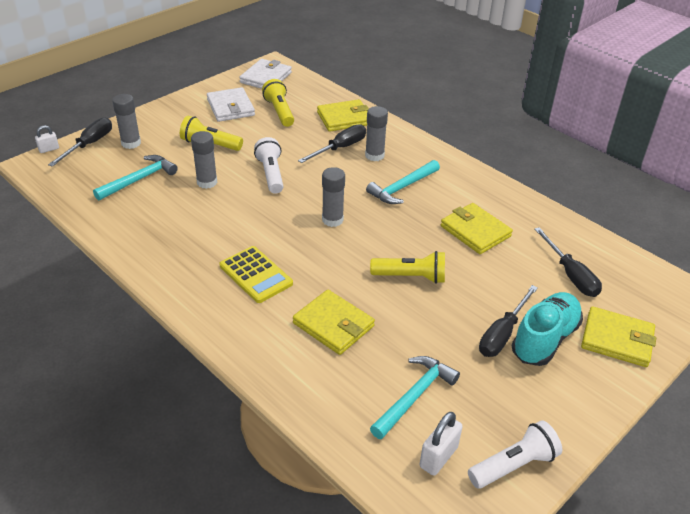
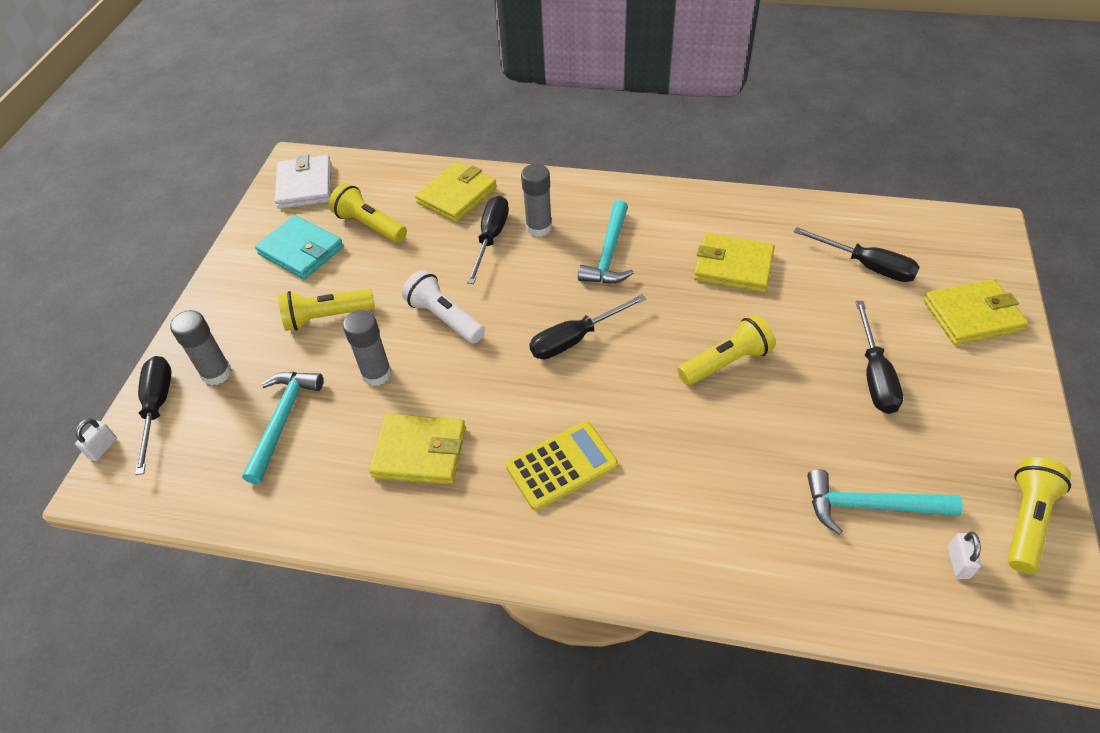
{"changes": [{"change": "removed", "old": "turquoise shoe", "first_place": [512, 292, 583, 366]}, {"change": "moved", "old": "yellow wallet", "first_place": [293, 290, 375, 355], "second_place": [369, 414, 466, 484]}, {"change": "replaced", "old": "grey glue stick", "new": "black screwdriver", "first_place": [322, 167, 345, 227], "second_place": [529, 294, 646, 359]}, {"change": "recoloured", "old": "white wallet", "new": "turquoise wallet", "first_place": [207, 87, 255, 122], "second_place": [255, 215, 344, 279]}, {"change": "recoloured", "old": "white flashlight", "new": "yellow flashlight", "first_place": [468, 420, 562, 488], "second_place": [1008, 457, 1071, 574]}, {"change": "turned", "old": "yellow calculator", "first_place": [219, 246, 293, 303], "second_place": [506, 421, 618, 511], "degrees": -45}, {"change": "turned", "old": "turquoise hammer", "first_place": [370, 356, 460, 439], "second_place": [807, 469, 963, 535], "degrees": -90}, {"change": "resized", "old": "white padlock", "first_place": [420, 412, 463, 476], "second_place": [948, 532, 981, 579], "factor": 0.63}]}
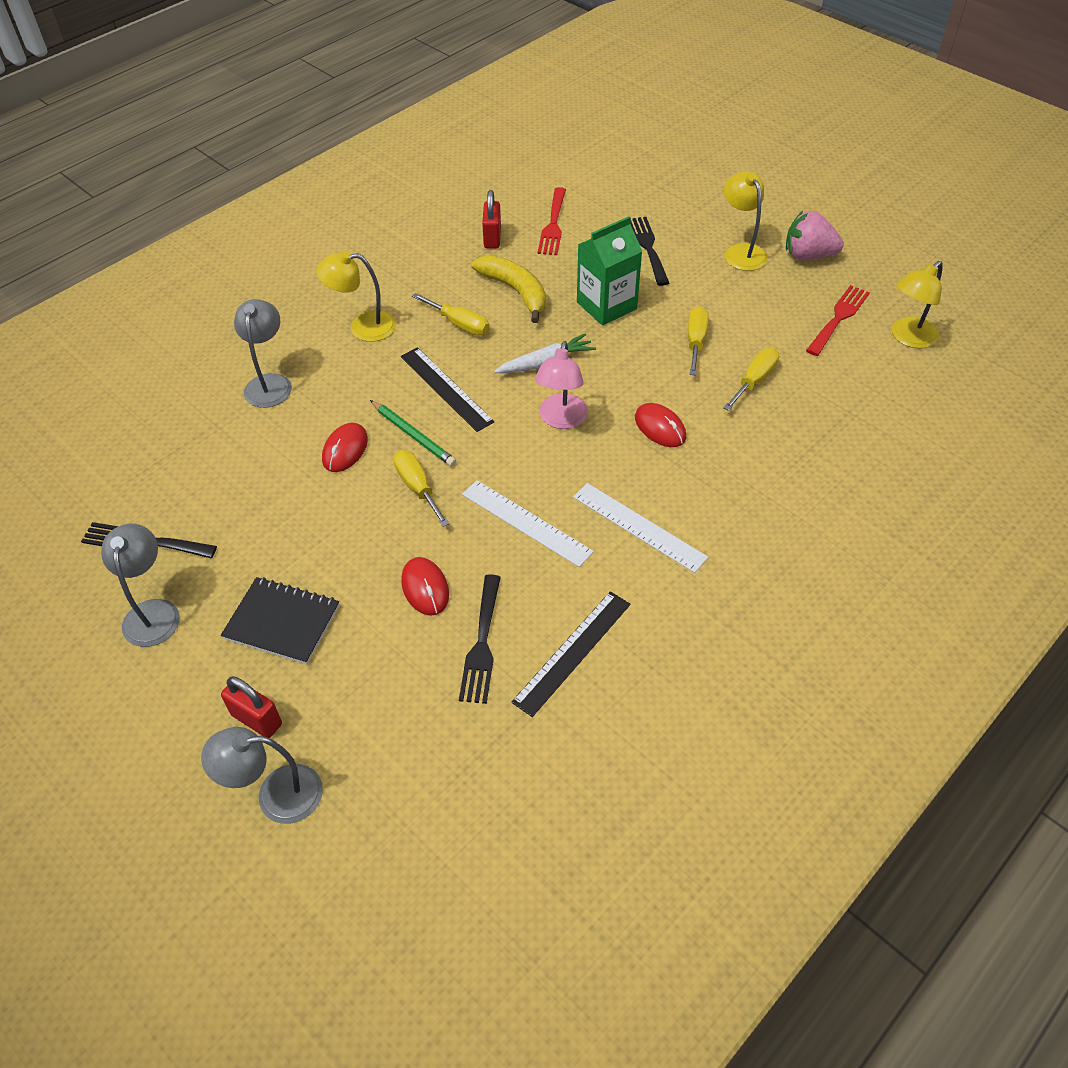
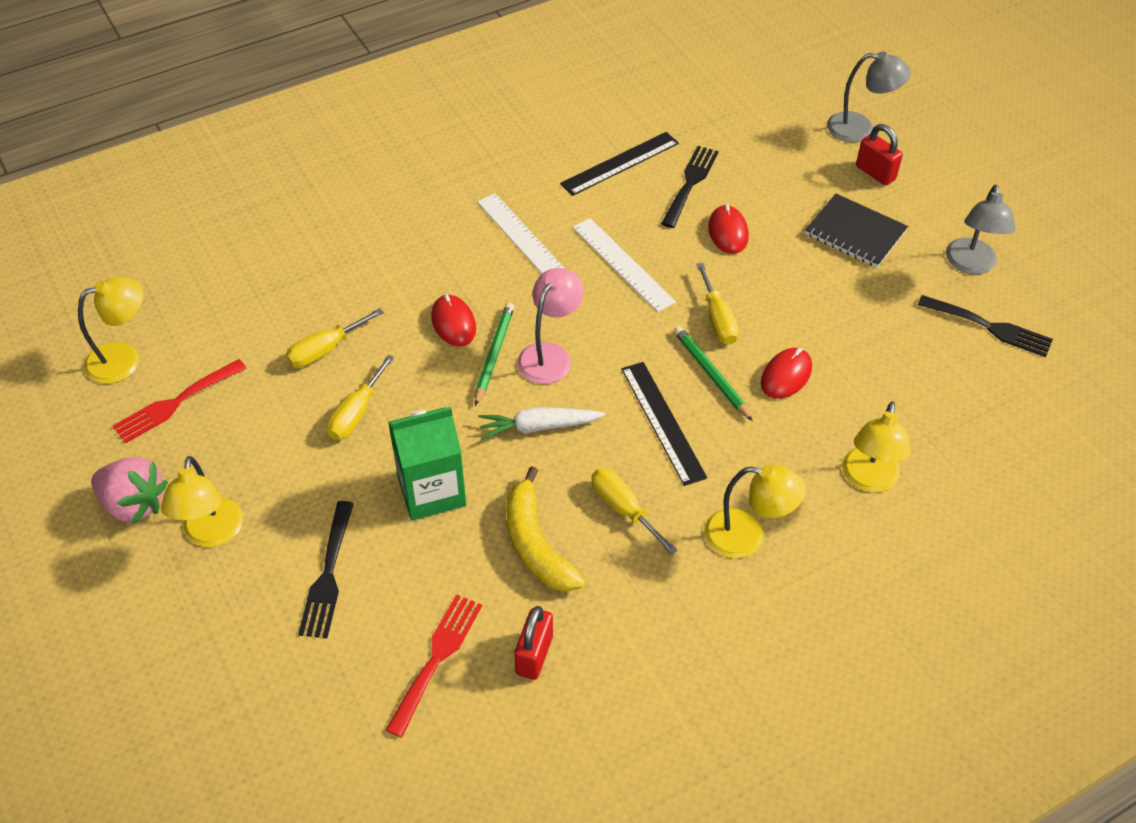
{"changes": [{"change": "added", "new": "green pencil", "second_place": [475, 302, 514, 406]}, {"change": "recoloured", "old": "grey lamp", "new": "yellow lamp", "first_place": [234, 299, 292, 408], "second_place": [842, 401, 911, 493]}]}
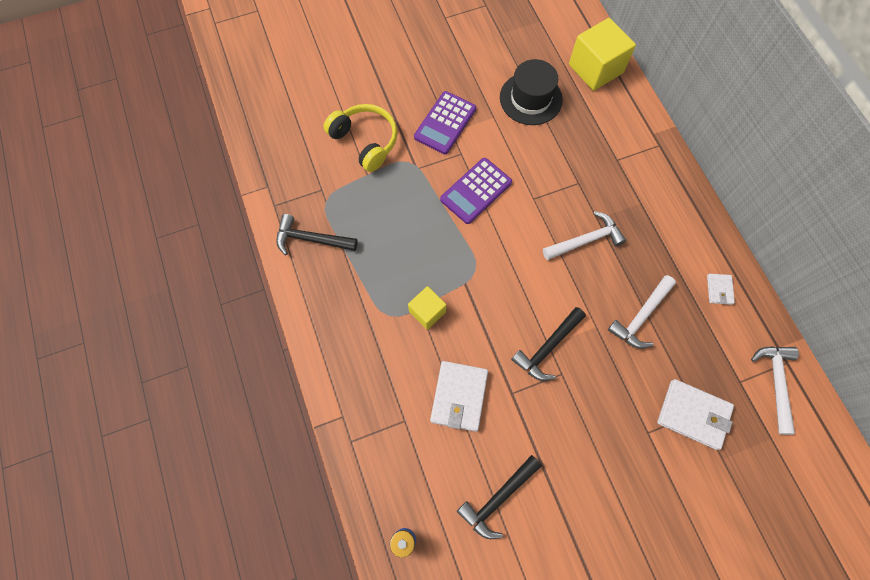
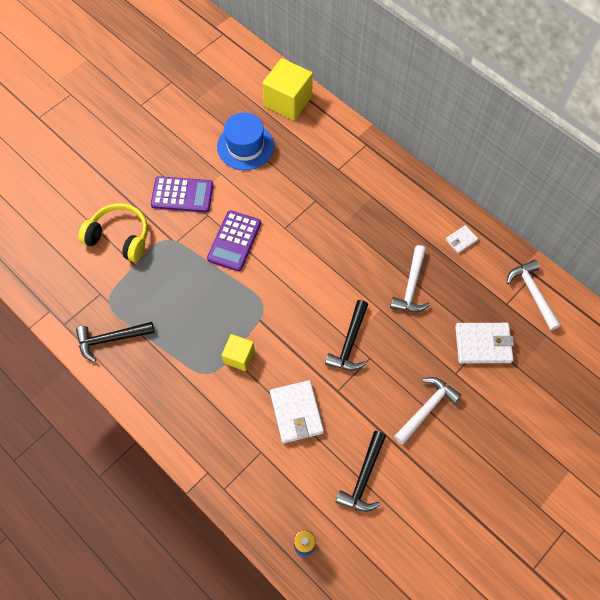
{"changes": [{"change": "moved", "old": "white hammer", "first_place": [543, 211, 626, 260], "second_place": [394, 377, 462, 445]}, {"change": "recoloured", "old": "black hat", "new": "blue hat", "first_place": [500, 59, 563, 125], "second_place": [217, 113, 274, 170]}, {"change": "turned", "old": "purple calculator", "first_place": [414, 91, 476, 154], "second_place": [151, 176, 213, 212], "degrees": -90}, {"change": "turned", "old": "white wallet", "first_place": [707, 274, 735, 305], "second_place": [446, 225, 478, 254], "degrees": 75}]}
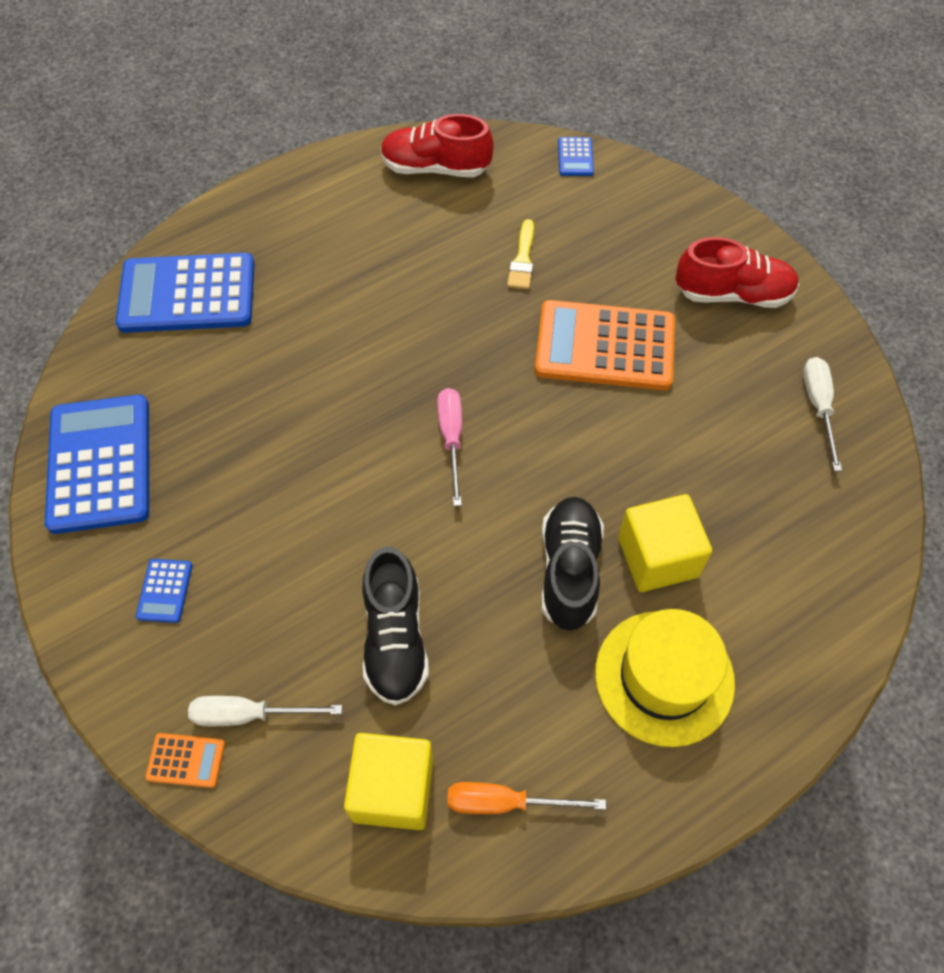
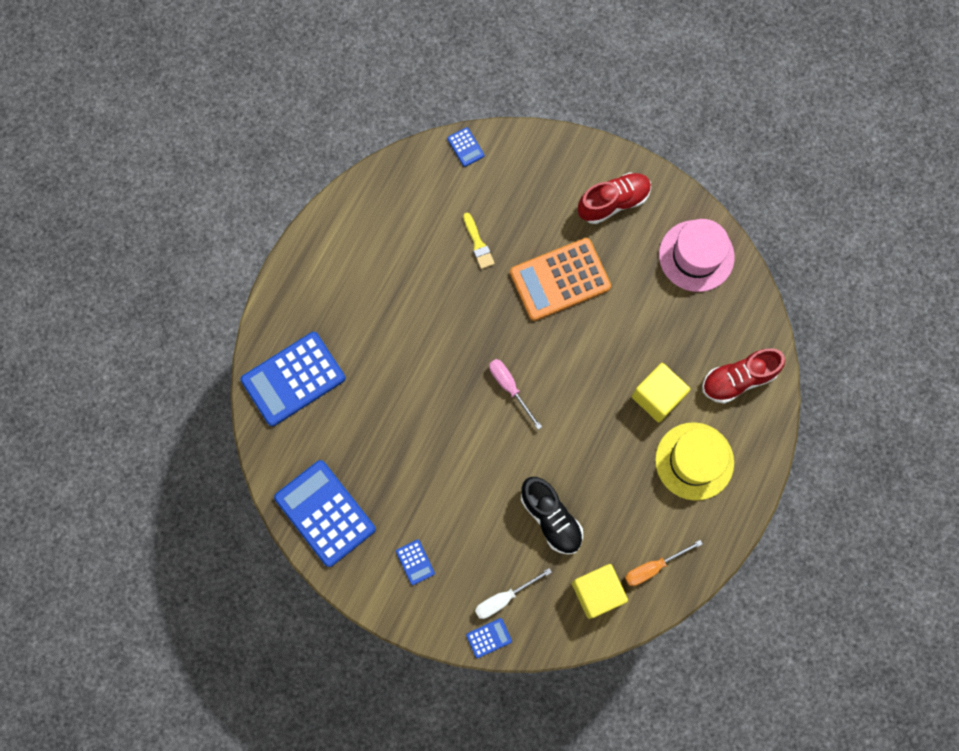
{"changes": [{"change": "removed", "old": "black shoe", "first_place": [541, 497, 604, 631]}, {"change": "moved", "old": "red shoe", "first_place": [380, 114, 494, 177], "second_place": [702, 348, 785, 404]}, {"change": "replaced", "old": "white screwdriver", "new": "pink hat", "first_place": [803, 357, 842, 471], "second_place": [659, 219, 735, 292]}, {"change": "recoloured", "old": "orange calculator", "new": "blue calculator", "first_place": [145, 733, 225, 788], "second_place": [466, 618, 512, 658]}]}
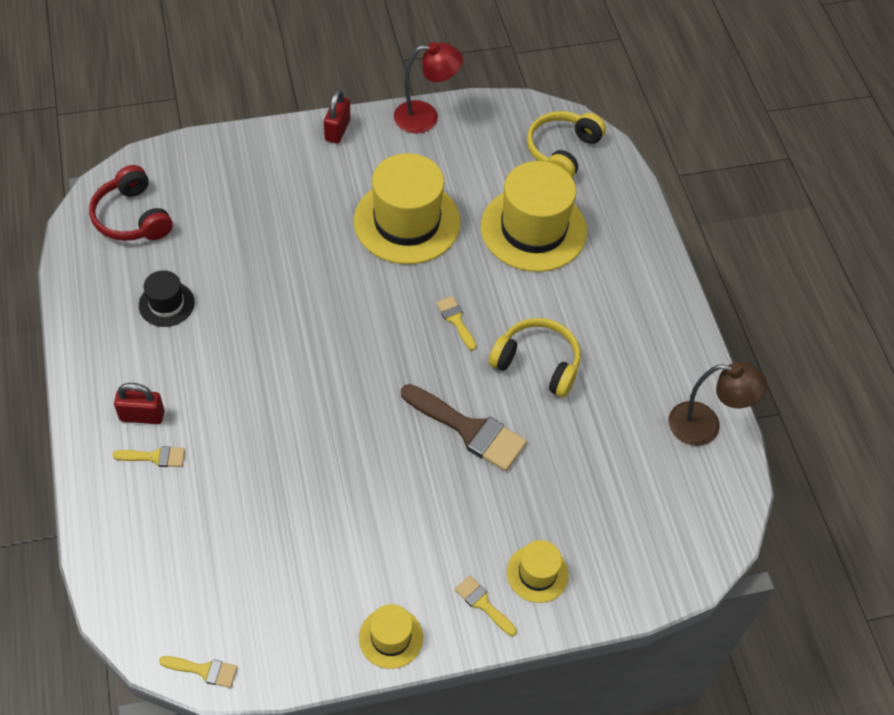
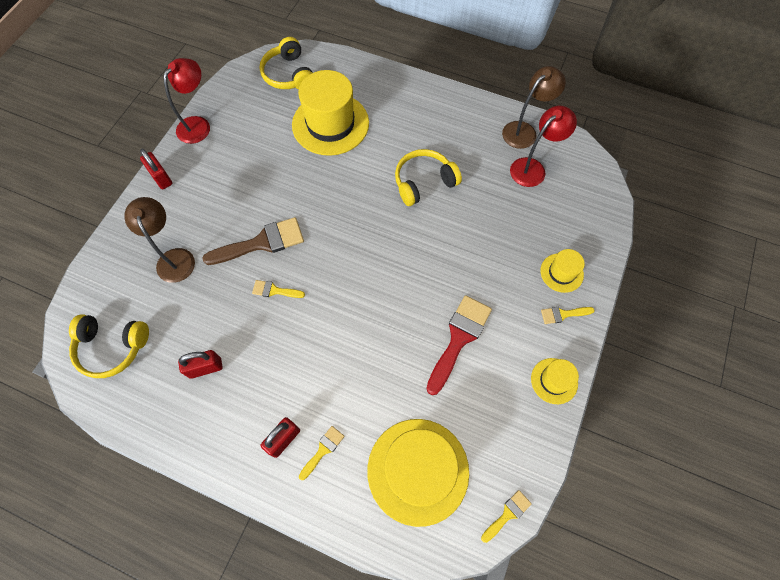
{"changes": [{"change": "added", "new": "brown lamp", "second_place": [124, 197, 195, 283]}, {"change": "added", "new": "red brush", "second_place": [426, 295, 492, 395]}, {"change": "added", "new": "red lamp", "second_place": [510, 105, 577, 187]}, {"change": "moved", "old": "yellow hat", "first_place": [354, 153, 461, 264], "second_place": [367, 419, 469, 527]}, {"change": "moved", "old": "brown brush", "first_place": [401, 384, 527, 471], "second_place": [202, 217, 304, 265]}, {"change": "moved", "old": "yellow brush", "first_place": [436, 296, 476, 350], "second_place": [252, 280, 305, 298]}, {"change": "replaced", "old": "black hat", "new": "red padlock", "first_place": [139, 270, 195, 327], "second_place": [178, 350, 223, 379]}, {"change": "recoloured", "old": "red headphones", "new": "yellow headphones", "first_place": [89, 165, 173, 241], "second_place": [69, 314, 149, 378]}]}
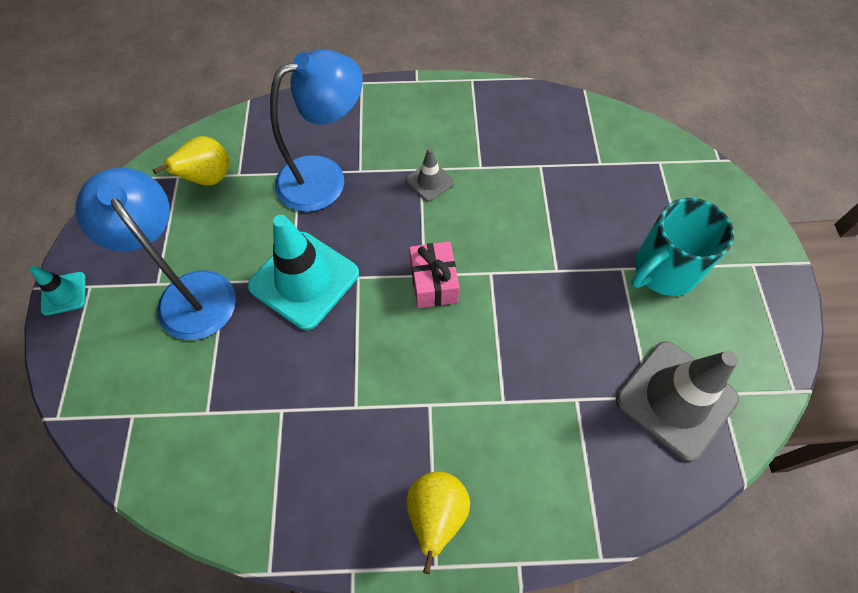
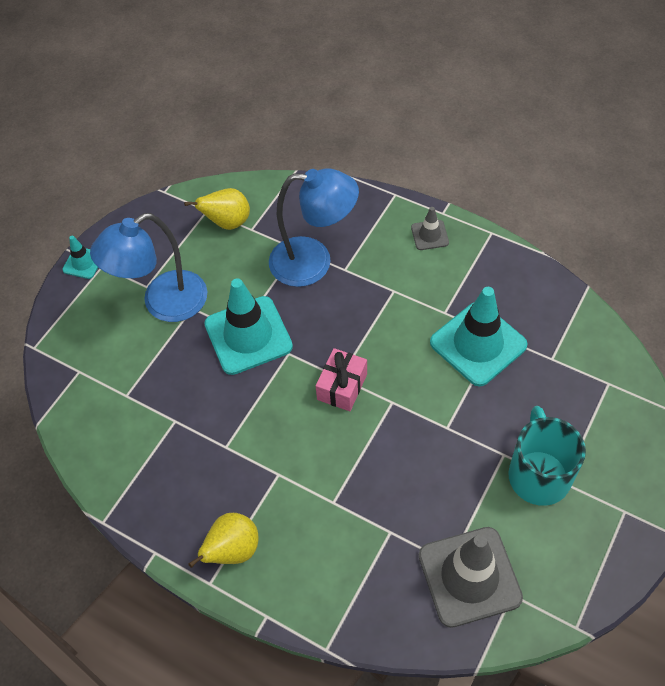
{"changes": [{"change": "added", "new": "turquoise traffic cone", "second_place": [430, 287, 528, 386]}, {"change": "moved", "old": "grey traffic cone", "first_place": [406, 148, 454, 202], "second_place": [411, 207, 449, 250]}, {"change": "turned", "old": "blue lamp", "first_place": [75, 168, 236, 340], "second_place": [90, 213, 207, 322], "degrees": -120}, {"change": "turned", "old": "turquoise mug", "first_place": [631, 198, 734, 296], "second_place": [508, 406, 586, 506], "degrees": 90}]}
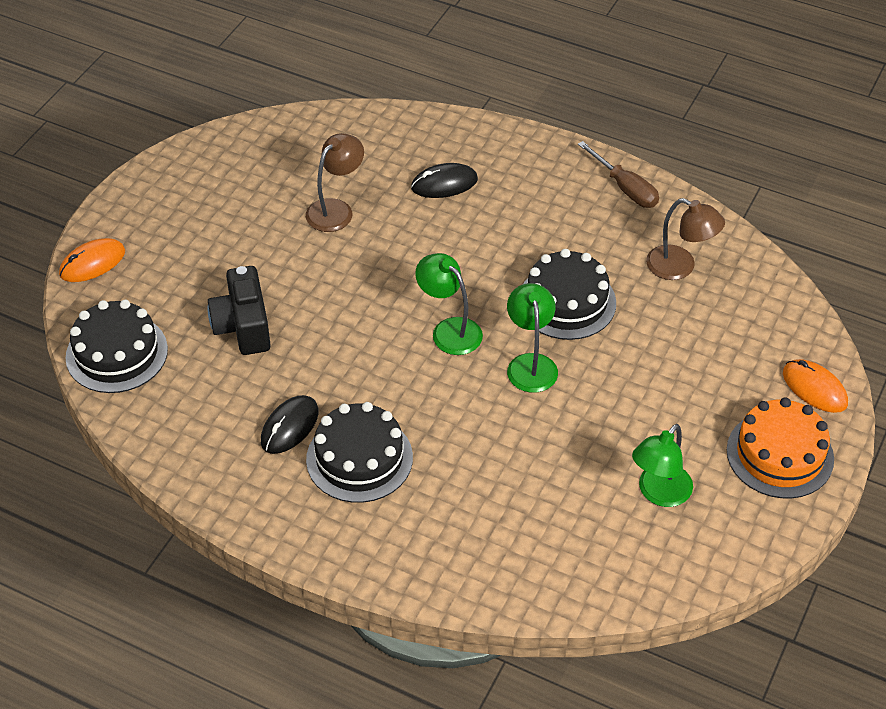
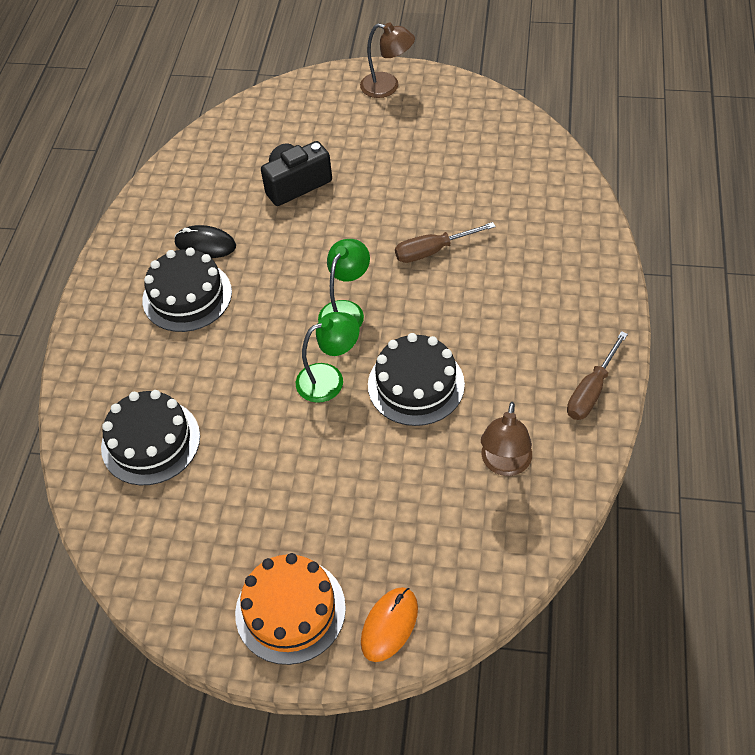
{"changes": [{"change": "removed", "old": "orange mouse", "first_place": [59, 238, 125, 282]}, {"change": "removed", "old": "black mouse", "first_place": [411, 163, 478, 198]}, {"change": "removed", "old": "green lamp", "first_place": [632, 424, 693, 507]}, {"change": "added", "new": "brown screwdriver", "second_place": [395, 222, 496, 263]}, {"change": "moved", "old": "black cake", "first_place": [65, 300, 168, 393], "second_place": [101, 390, 200, 485]}, {"change": "moved", "old": "brown lamp", "first_place": [306, 133, 364, 232], "second_place": [360, 22, 415, 98]}]}
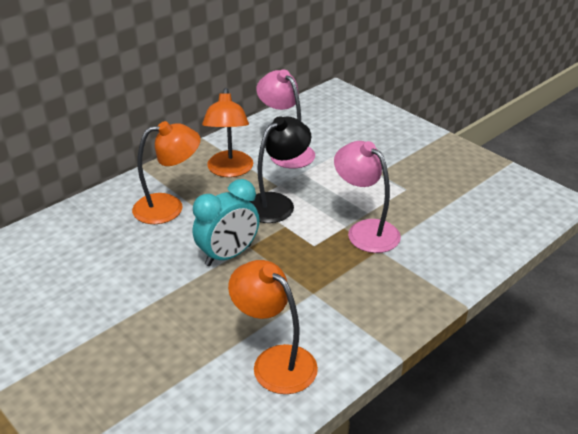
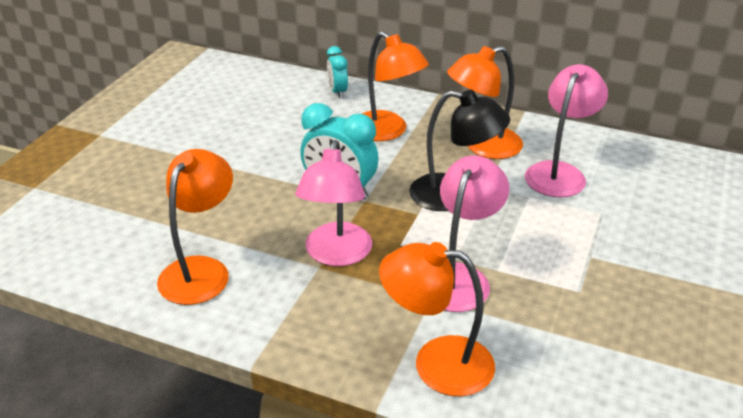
{"changes": [{"change": "added", "new": "pink lamp", "second_place": [295, 140, 372, 266]}, {"change": "added", "new": "turquoise clock", "second_place": [327, 46, 348, 98]}, {"change": "added", "new": "orange lamp", "second_place": [379, 242, 495, 396]}]}
